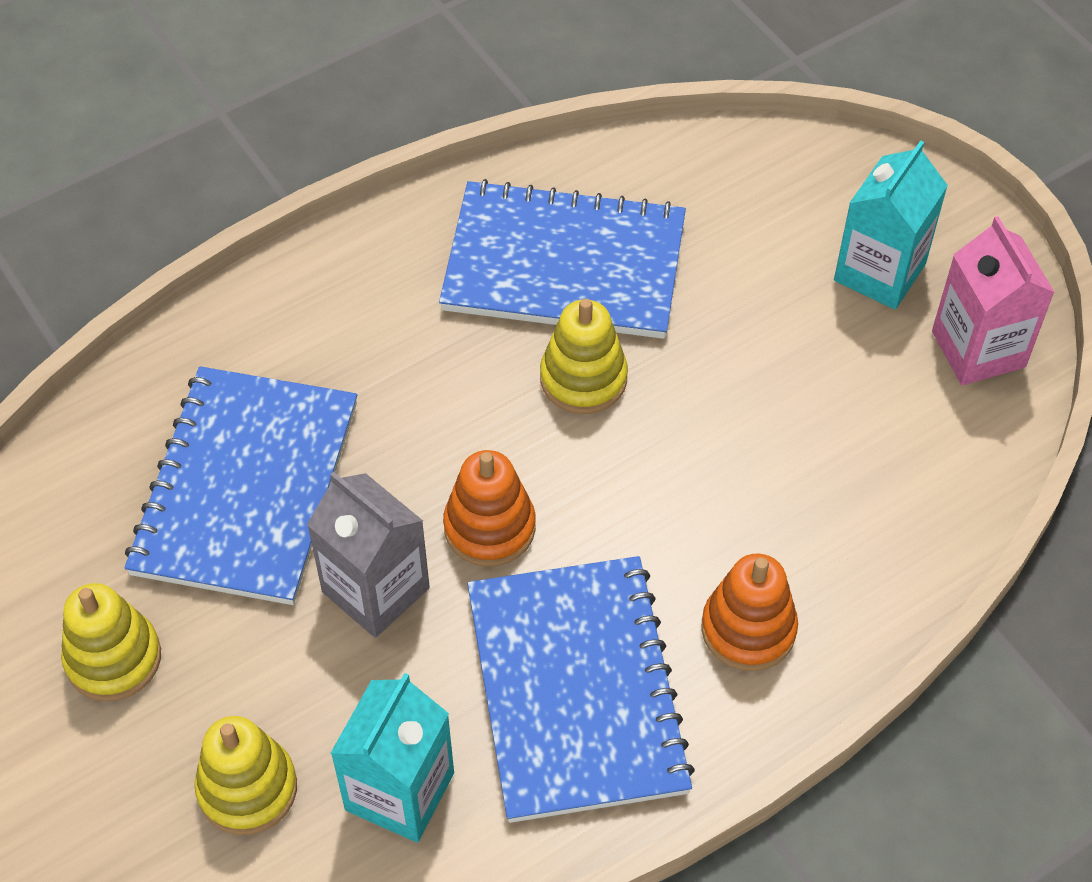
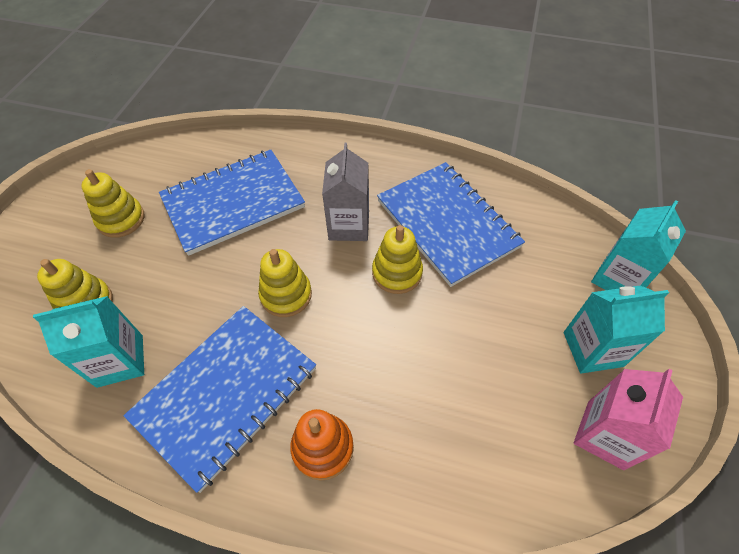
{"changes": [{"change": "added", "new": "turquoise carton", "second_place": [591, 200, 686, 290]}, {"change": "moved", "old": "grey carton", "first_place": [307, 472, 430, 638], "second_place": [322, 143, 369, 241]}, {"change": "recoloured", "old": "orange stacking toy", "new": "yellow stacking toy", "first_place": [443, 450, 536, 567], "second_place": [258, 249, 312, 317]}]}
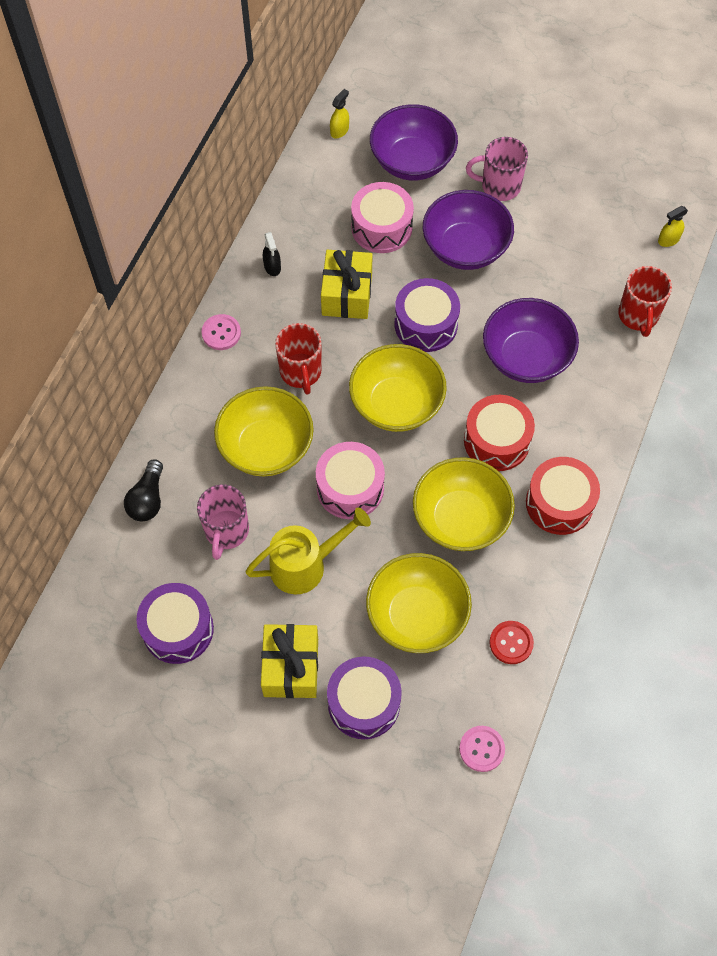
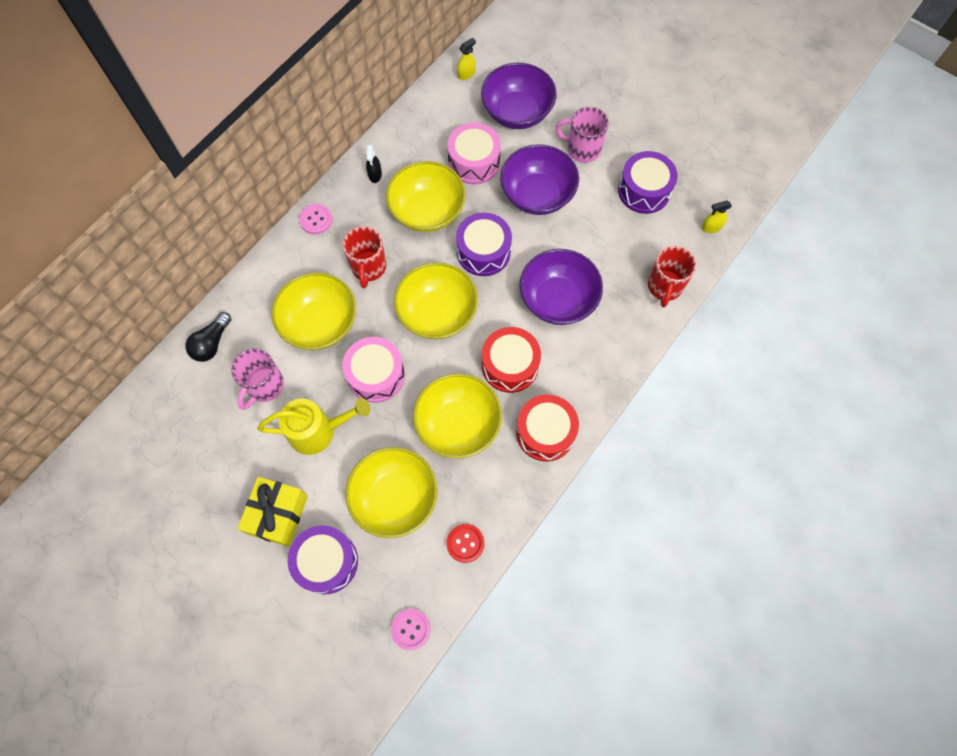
{"changes": [{"change": "moved", "old": "purple drum", "first_place": [136, 583, 214, 664], "second_place": [618, 151, 678, 214]}, {"change": "replaced", "old": "yellow gift", "new": "yellow bowl", "first_place": [321, 250, 373, 319], "second_place": [386, 161, 466, 232]}]}
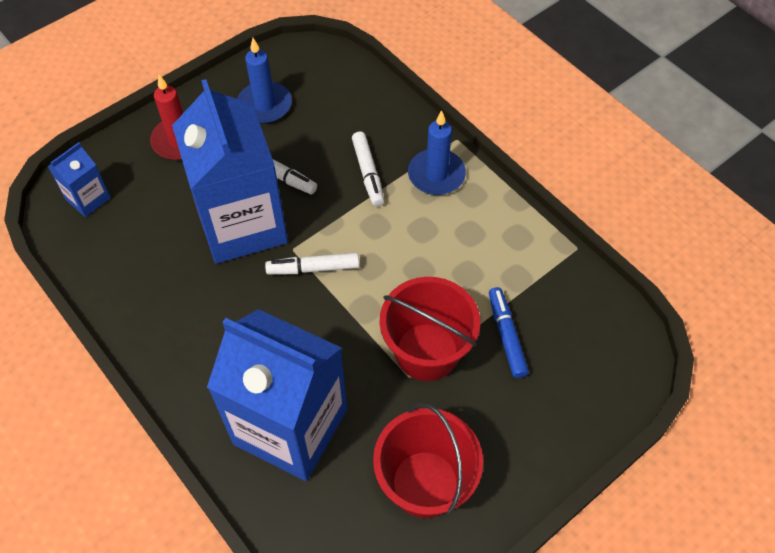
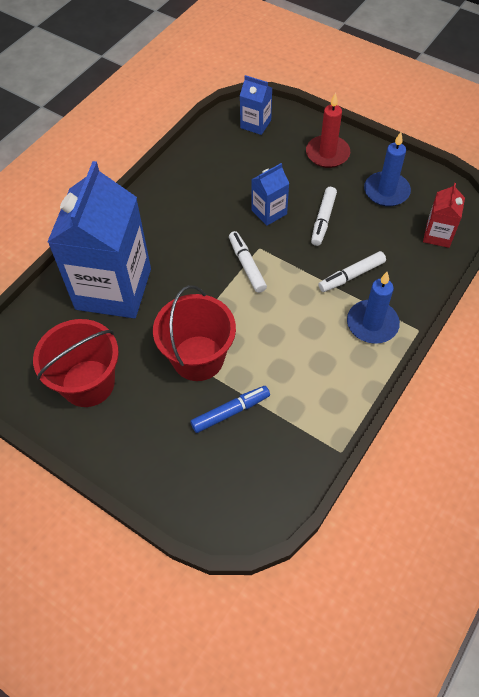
{"changes": [{"change": "added", "new": "red carton", "second_place": [423, 183, 465, 248]}, {"change": "resized", "old": "blue carton", "first_place": [172, 79, 288, 264], "second_place": [251, 163, 289, 226], "factor": 0.44}]}
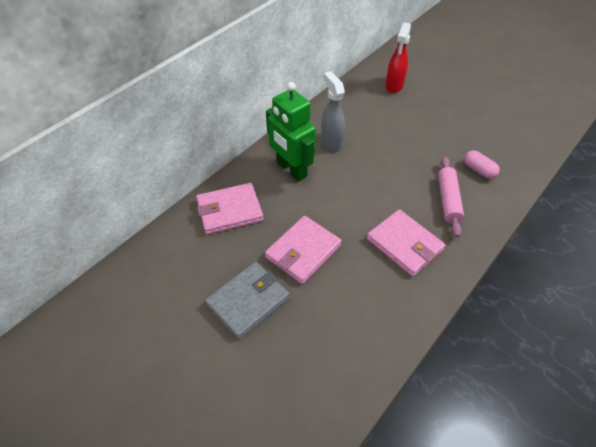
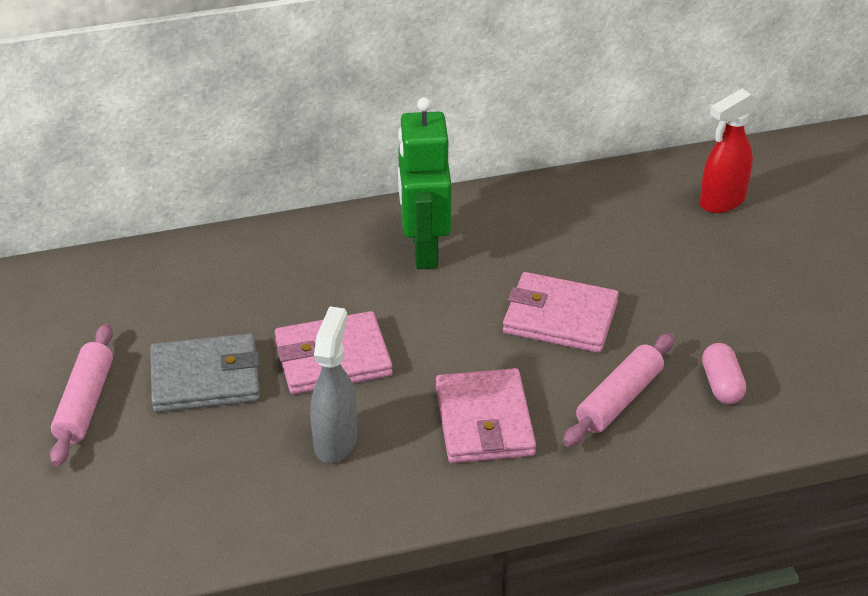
{"changes": [{"change": "added", "new": "pink rolling pin", "second_place": [50, 324, 113, 467]}, {"change": "moved", "old": "pink wallet", "first_place": [196, 183, 264, 235], "second_place": [503, 272, 619, 353]}, {"change": "moved", "old": "grey spray bottle", "first_place": [321, 71, 345, 151], "second_place": [310, 306, 357, 463]}]}
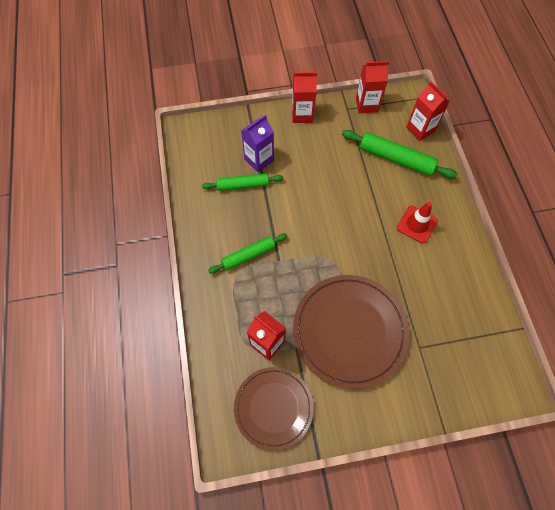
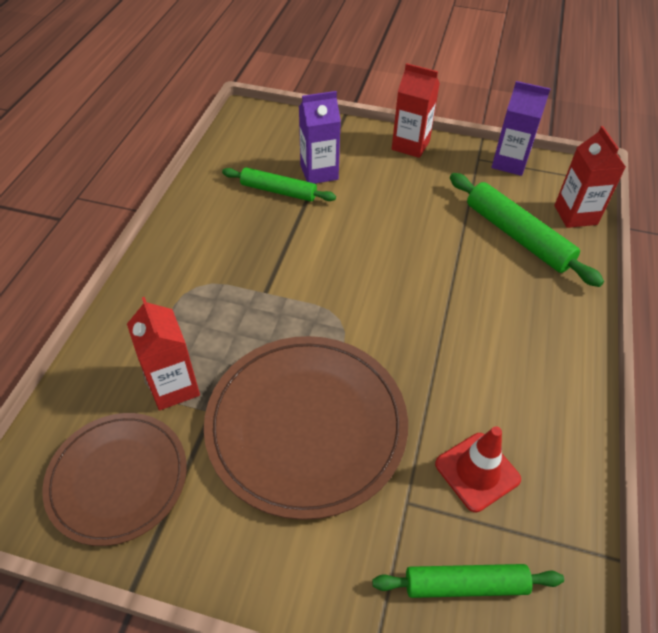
{"changes": [{"change": "moved", "old": "green rolling pin", "first_place": [208, 234, 287, 273], "second_place": [372, 564, 564, 598]}, {"change": "moved", "old": "red traffic cone", "first_place": [397, 202, 438, 244], "second_place": [435, 426, 521, 512]}, {"change": "recoloured", "old": "red carton", "new": "purple carton", "first_place": [356, 61, 389, 113], "second_place": [492, 81, 550, 176]}]}
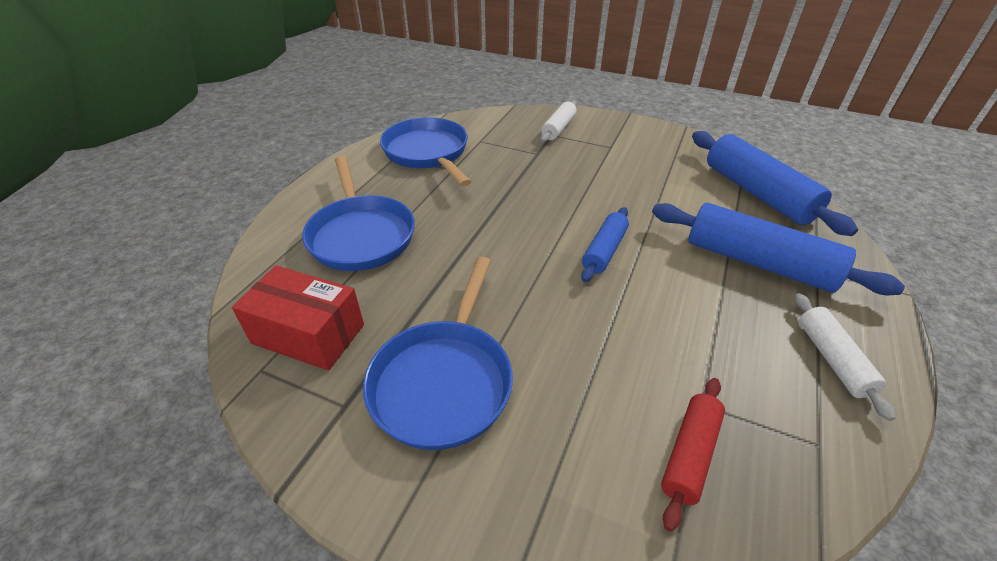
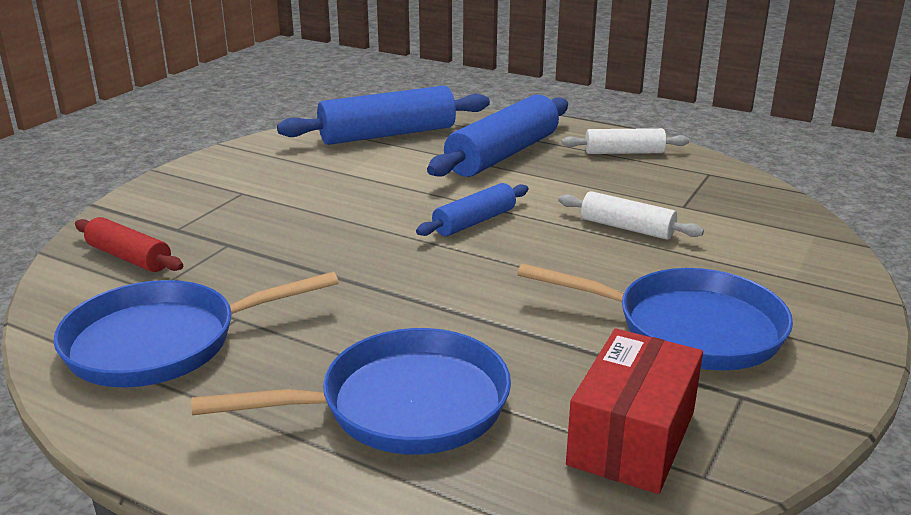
{"changes": [{"change": "moved", "old": "white rolling pin", "first_place": [540, 101, 577, 142], "second_place": [558, 191, 704, 240]}, {"change": "moved", "old": "red rolling pin", "first_place": [661, 378, 725, 532], "second_place": [75, 217, 183, 272]}, {"change": "turned", "old": "blue rolling pin", "first_place": [581, 207, 629, 282], "second_place": [416, 183, 528, 236], "degrees": -75}]}
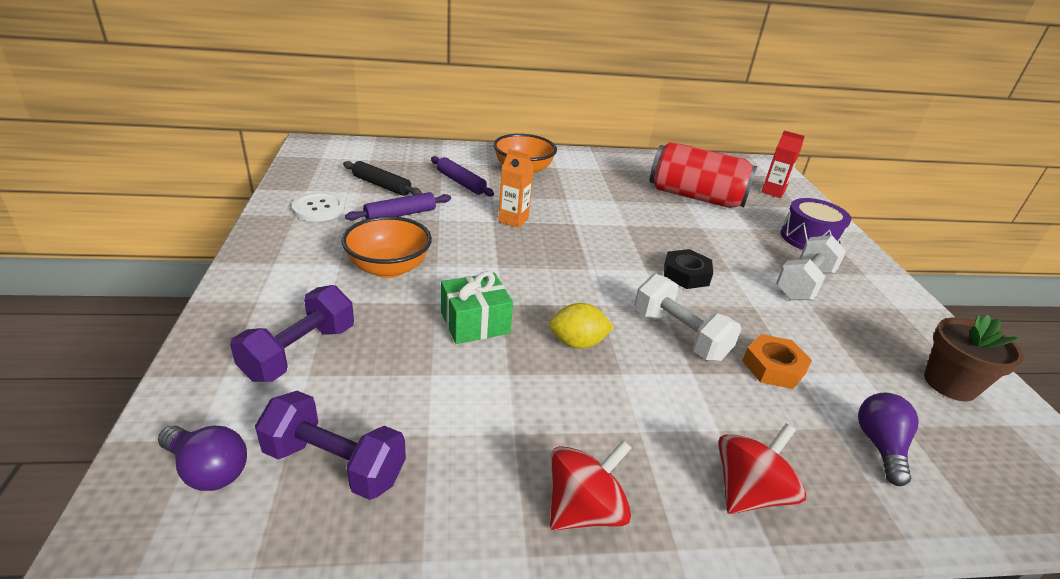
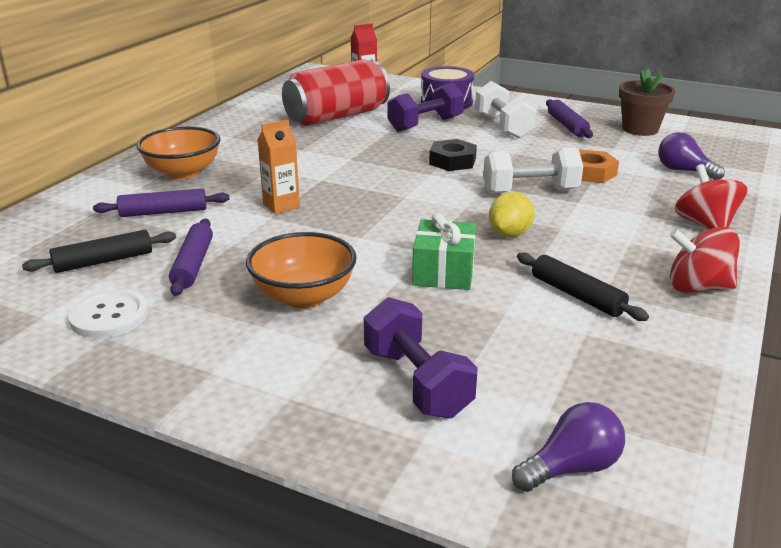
{"changes": [{"change": "added", "new": "black rolling pin", "second_place": [517, 252, 649, 321]}, {"change": "added", "new": "purple rolling pin", "second_place": [546, 99, 593, 138]}, {"change": "moved", "old": "purple dumbbell", "first_place": [255, 391, 406, 500], "second_place": [387, 83, 464, 132]}, {"change": "turned", "old": "red spinning top", "first_place": [550, 440, 632, 530], "second_place": [669, 227, 740, 293], "degrees": -75}]}
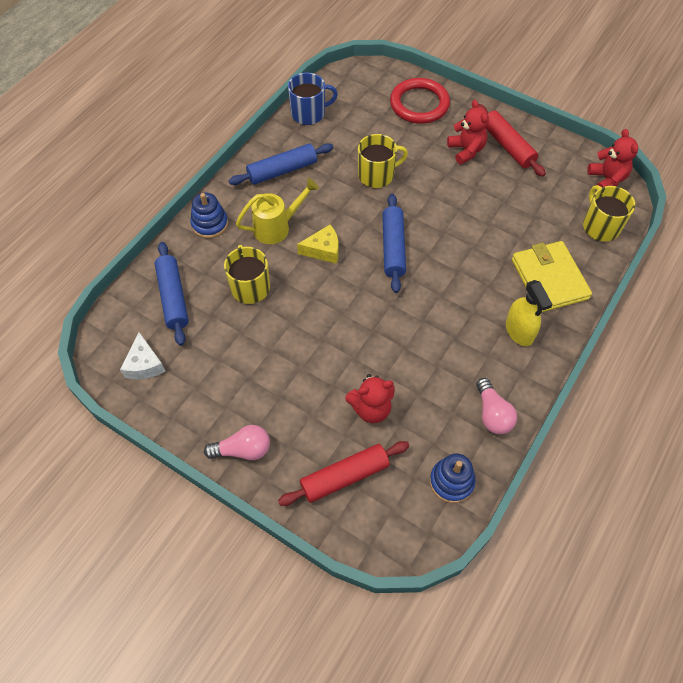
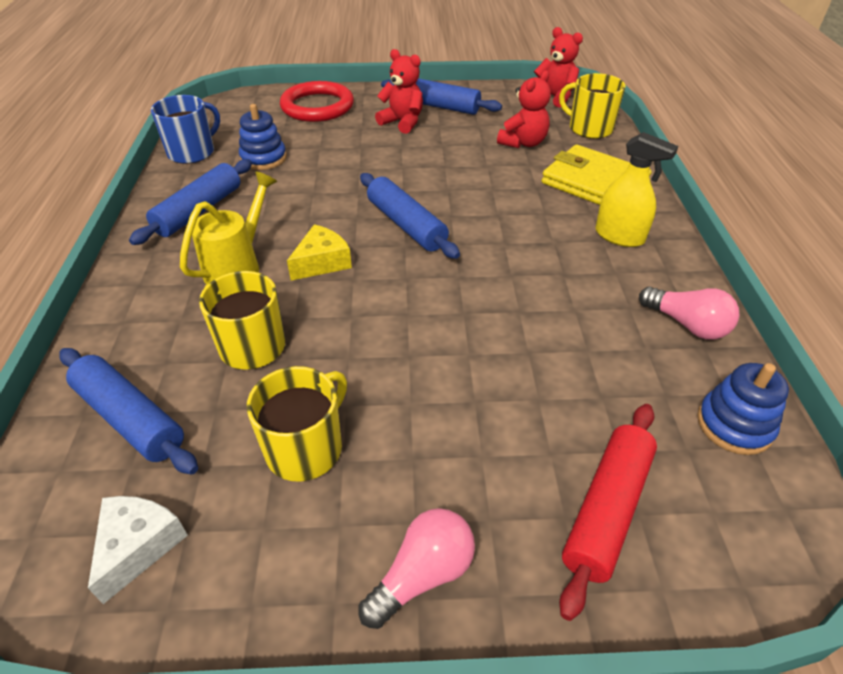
{"changes": [{"change": "moved", "old": "blue stacking toy", "first_place": [190, 192, 228, 239], "second_place": [239, 104, 287, 170]}, {"change": "moved", "old": "red teddy bear", "first_place": [345, 374, 395, 423], "second_place": [497, 70, 551, 148]}, {"change": "moved", "old": "yellow mug", "first_place": [358, 134, 408, 188], "second_place": [247, 366, 347, 482]}, {"change": "recoloured", "old": "red rolling pin", "new": "blue rolling pin", "first_place": [478, 104, 546, 177], "second_place": [381, 78, 502, 115]}, {"change": "turned", "old": "white cheese", "first_place": [120, 332, 165, 379], "second_place": [88, 496, 188, 604], "degrees": -120}]}
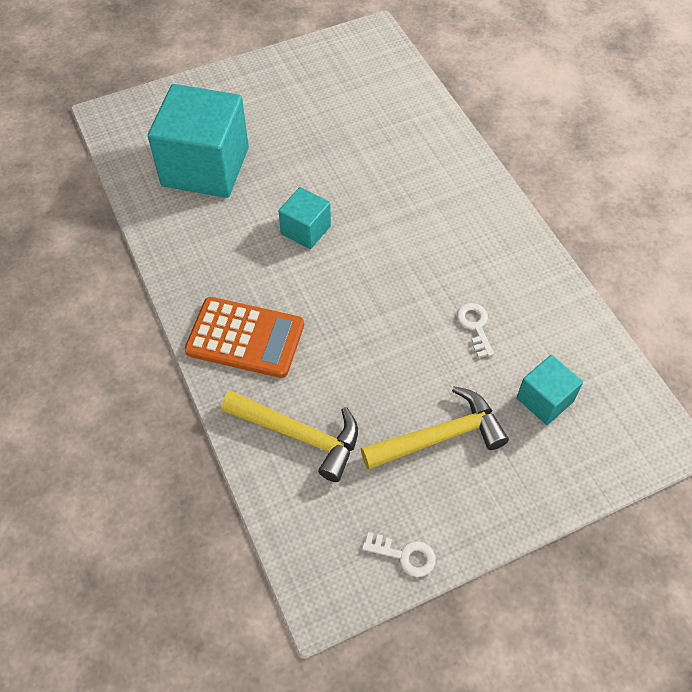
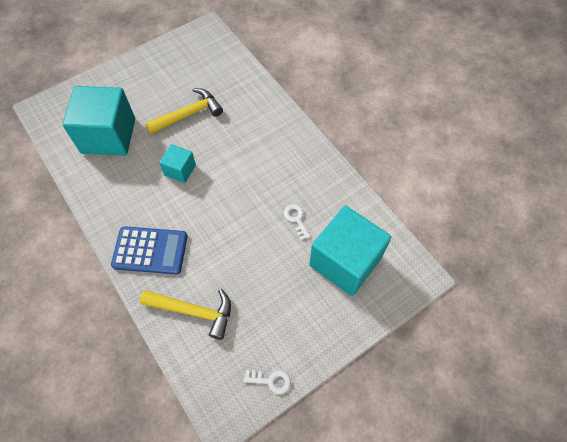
{"changes": [{"change": "moved", "old": "yellow hammer", "first_place": [361, 386, 509, 470], "second_place": [145, 88, 223, 134]}, {"change": "recoloured", "old": "orange calculator", "new": "blue calculator", "first_place": [185, 297, 304, 378], "second_place": [111, 226, 187, 274]}, {"change": "resized", "old": "turquoise cube", "first_place": [517, 355, 583, 425], "second_place": [309, 205, 391, 296], "factor": 2.03}]}
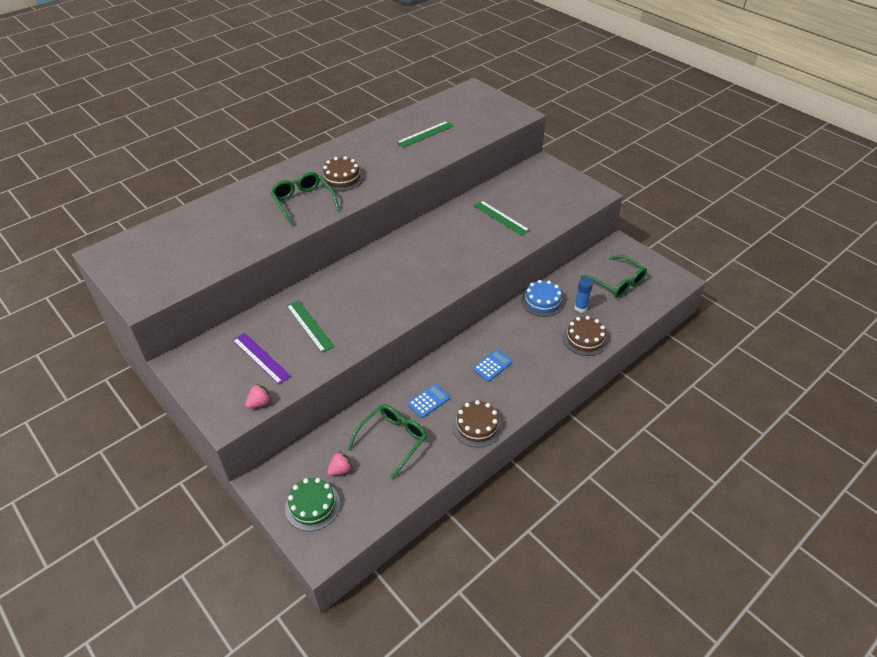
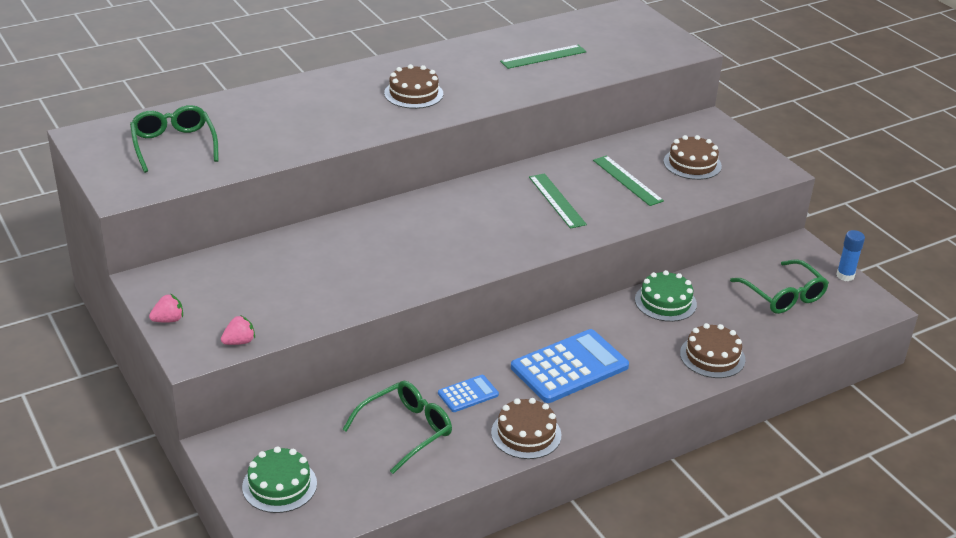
{"changes": [{"change": "removed", "old": "purple ruler", "first_place": [232, 333, 291, 384]}, {"change": "added", "new": "brown cake", "second_place": [663, 135, 722, 180]}, {"change": "moved", "old": "green glasses", "first_place": [270, 172, 340, 227], "second_place": [130, 105, 219, 173]}, {"change": "moved", "old": "green ruler", "first_place": [287, 300, 335, 353], "second_place": [529, 173, 587, 229]}, {"change": "moved", "old": "pink strawberry", "first_place": [327, 451, 352, 476], "second_place": [149, 294, 183, 322]}, {"change": "moved", "old": "blue glue stick", "first_place": [574, 277, 593, 313], "second_place": [836, 230, 865, 281]}, {"change": "recoloured", "old": "blue cake", "new": "green cake", "first_place": [521, 280, 564, 317], "second_place": [635, 270, 697, 322]}, {"change": "resized", "old": "blue calculator", "first_place": [473, 349, 513, 382], "second_place": [511, 329, 629, 403], "factor": 2.01}]}
